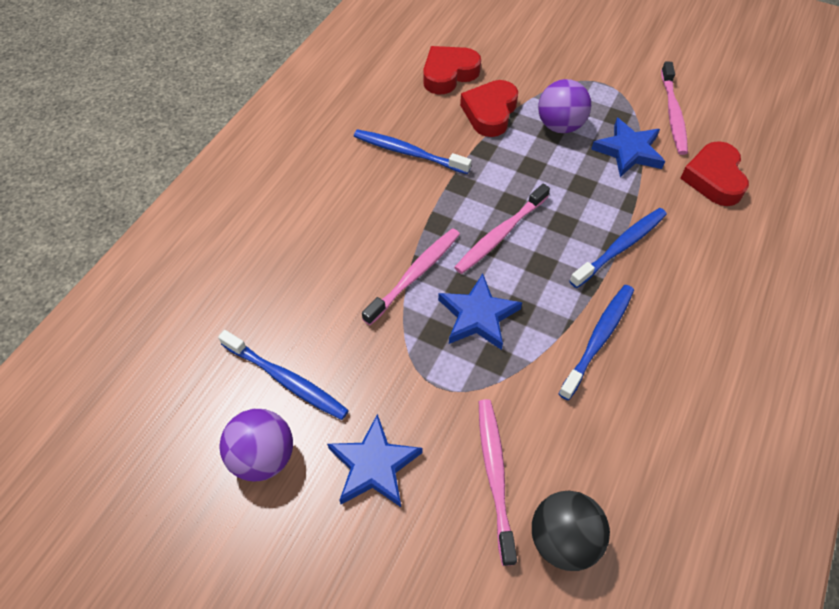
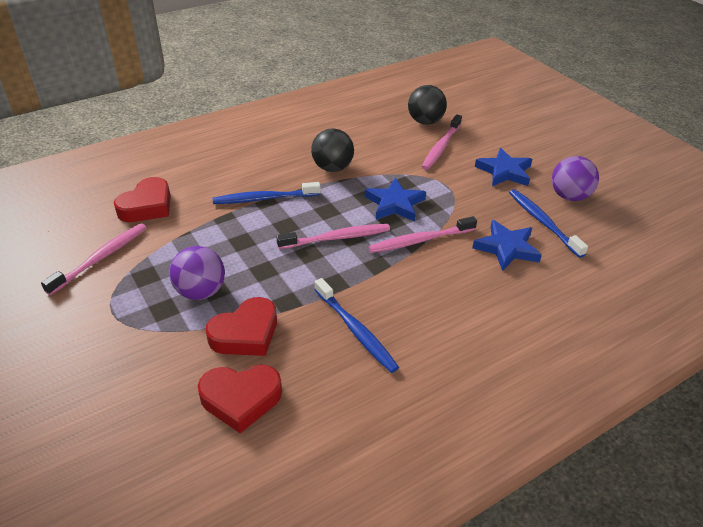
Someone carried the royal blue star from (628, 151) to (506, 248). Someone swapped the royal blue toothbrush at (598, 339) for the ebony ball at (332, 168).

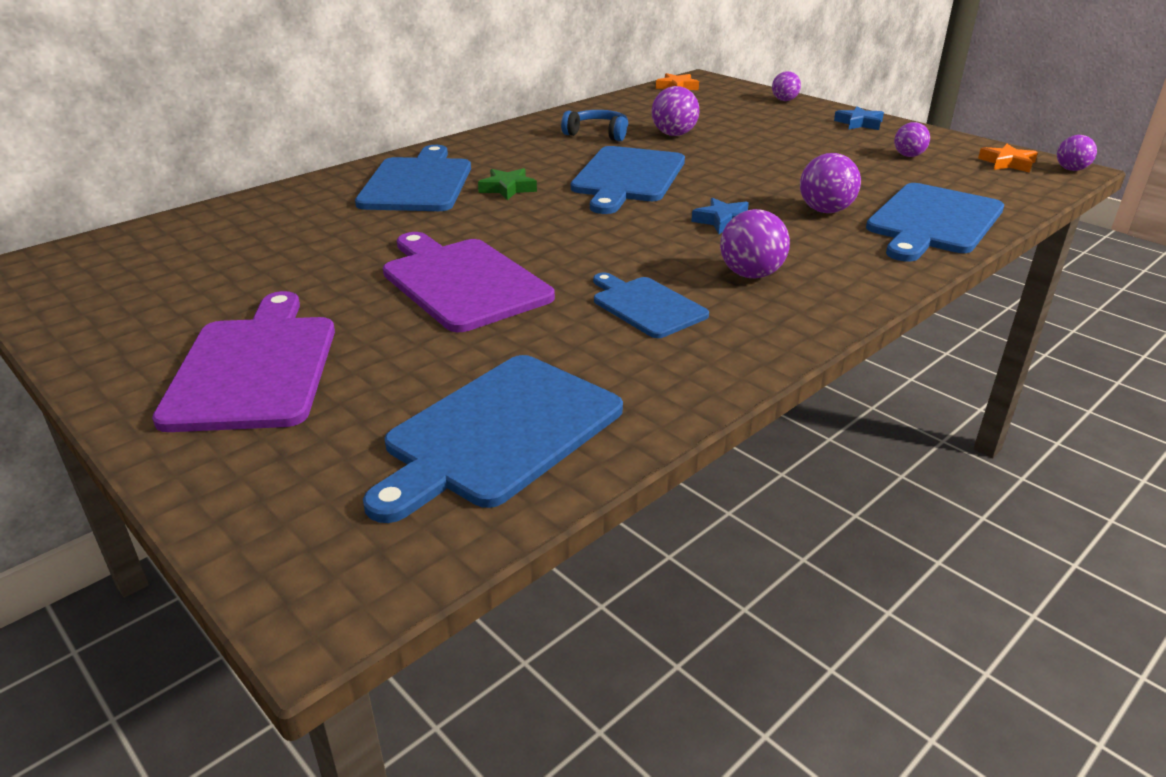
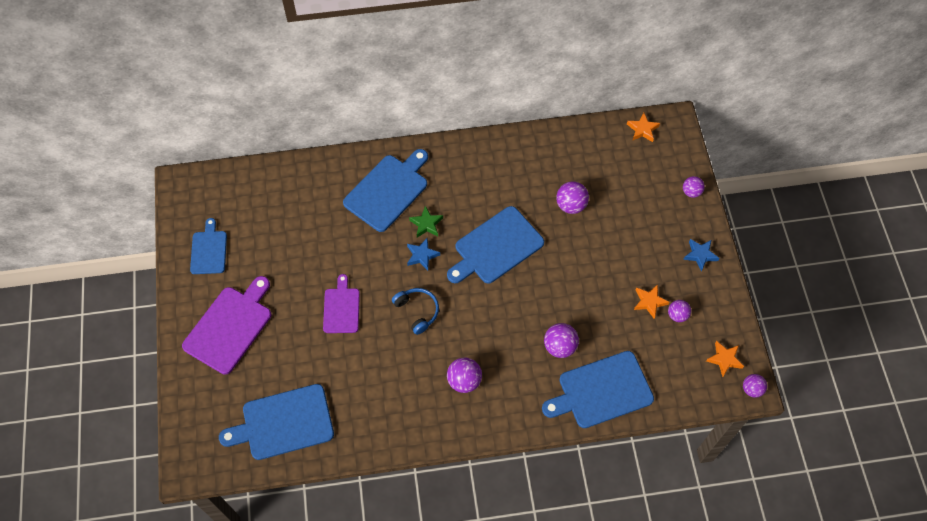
Someone put down the orange-coloured star at (649, 302). Someone carried the royal blue headphones from (598, 134) to (417, 311). Someone carried the royal blue cutting board from (646, 306) to (209, 250). Someone carried the royal blue star from (724, 221) to (422, 255). Someone scaled the purple cutting board at (462, 281) by 0.60.

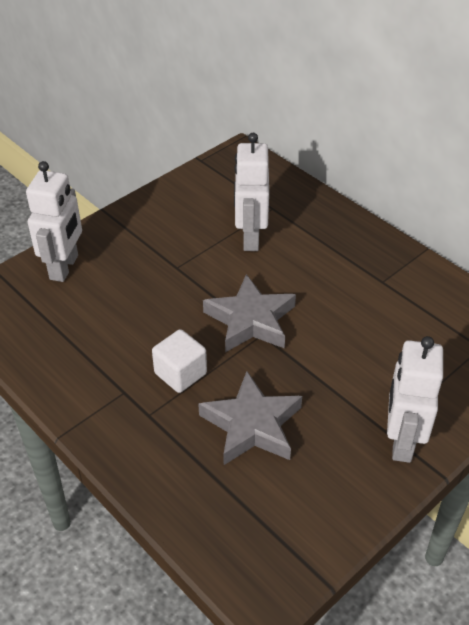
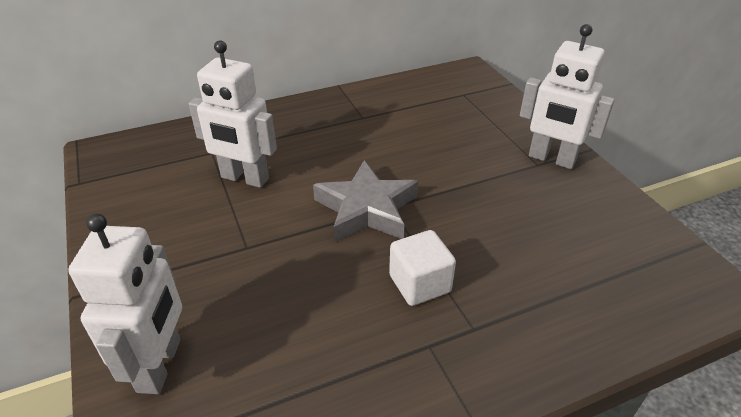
Someone took away the grey star at (252, 425). Someone rotated the white robot figure at (64, 267) by 60 degrees clockwise.

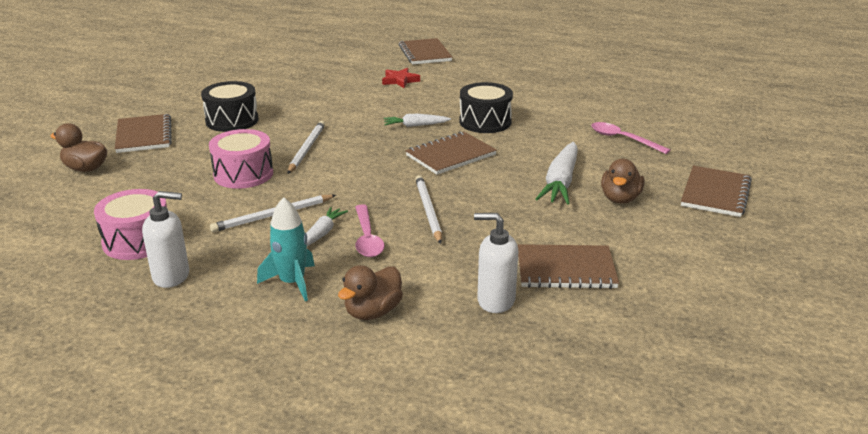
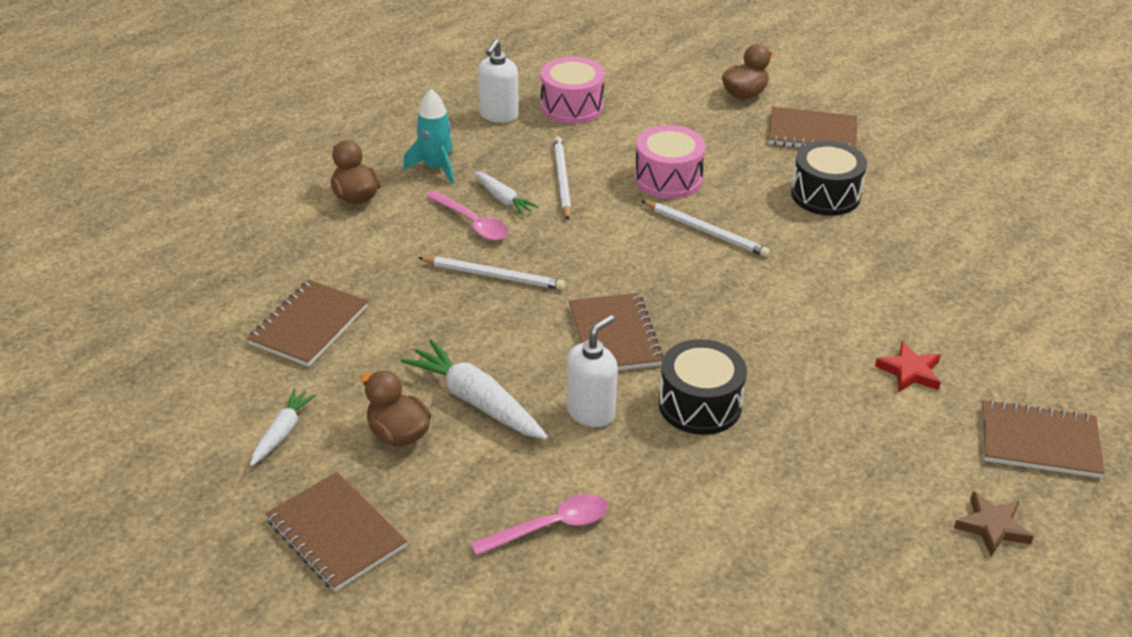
Someone put down the brown star at (992, 527). Someone carried the white toy carrot from (415, 125) to (282, 432). Someone carried the white soap pump from (495, 300) to (591, 412). Someone rotated the rose-pink teaspoon at (367, 238) by 150 degrees counterclockwise.

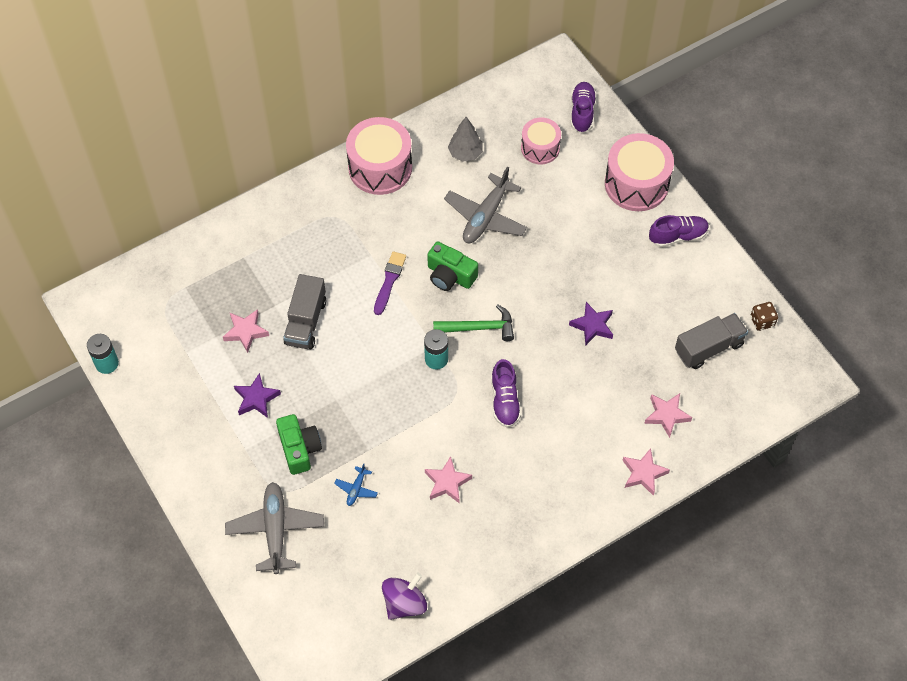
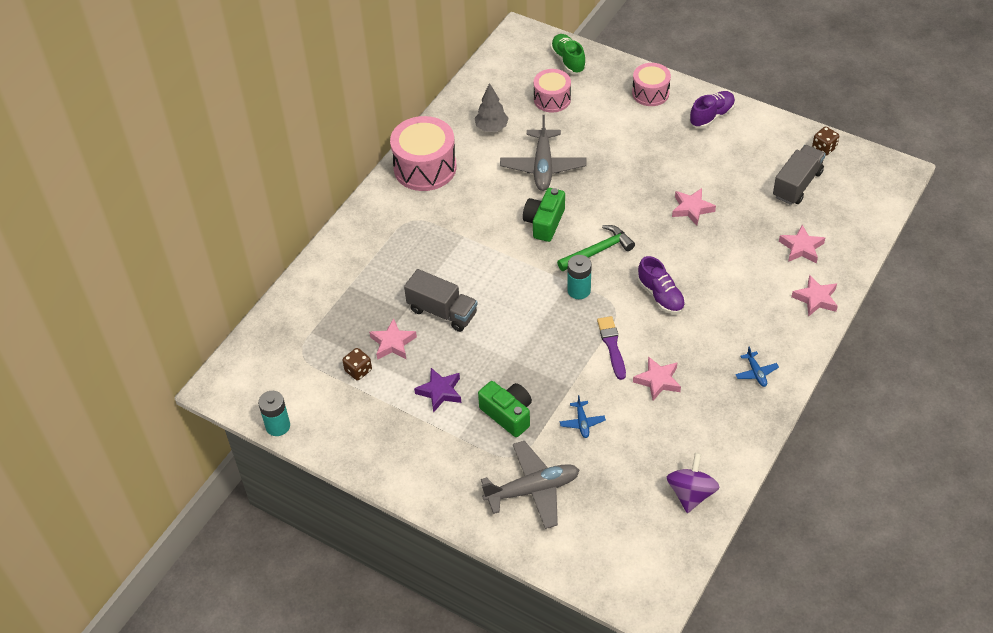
Someone put down the brown die at (358, 370). Someone put down the royal blue aeroplane at (756, 373). Someone carried the purple paint brush from (389, 281) to (612, 346). Someone repainted the purple star at (592, 326), which became the rose-pink star at (692, 209). Someone repainted the purple shoe at (582, 112), which became the emerald shoe at (568, 60). Someone rotated the grey aeroplane at (275, 530) by 105 degrees clockwise. Someone rotated the grey truck at (306, 322) by 45 degrees counterclockwise. Someone rotated the emerald photo camera at (450, 275) by 105 degrees clockwise. Someone scaled the rose-pink drum at (636, 184) by 0.61.

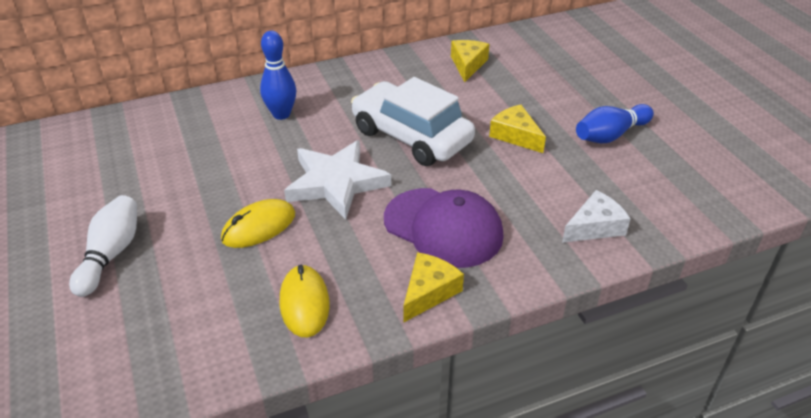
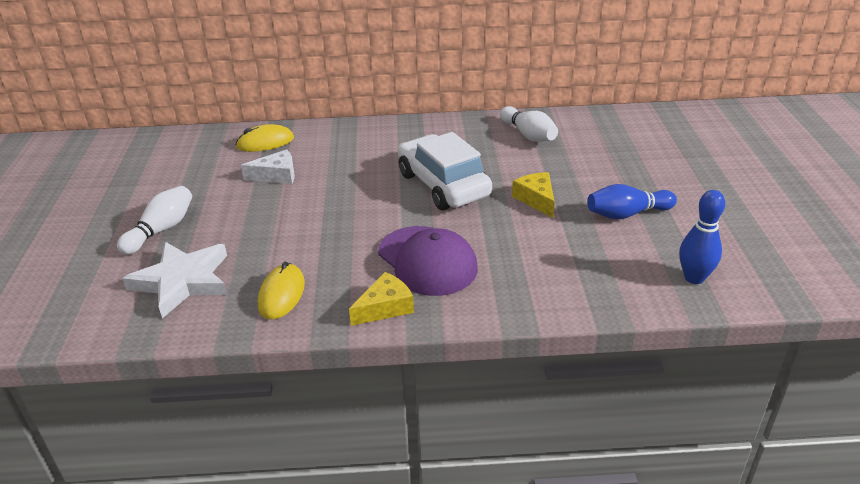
Someone carried the yellow PC mouse from (259, 227) to (265, 142). Someone carried the royal blue bowling pin from (281, 114) to (694, 278). Someone carried the white star from (336, 183) to (182, 281). Someone carried the white piece of cheese from (595, 227) to (276, 175). Someone swapped the yellow piece of cheese at (468, 65) for the white bowling pin at (528, 135).

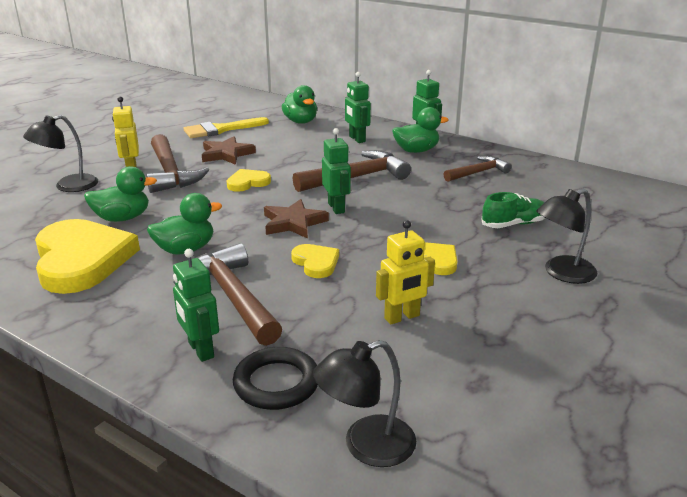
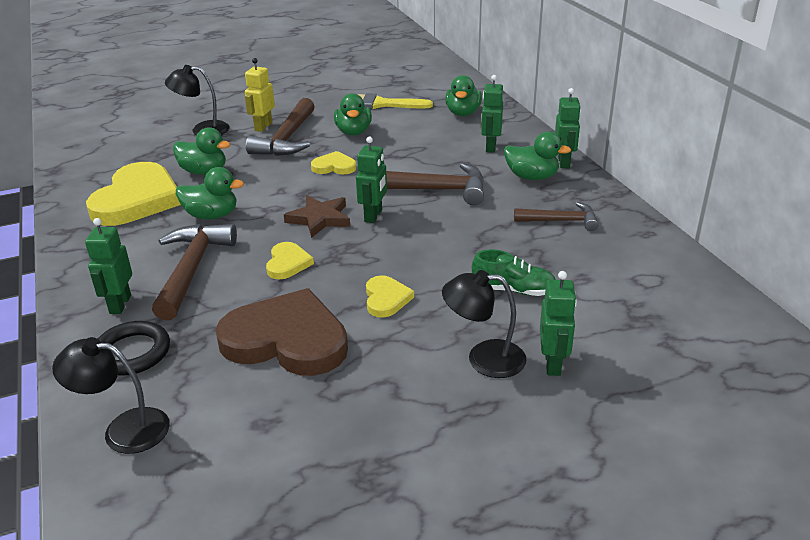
Someone put down the emerald robot figure at (553, 364). Someone swapped the brown star at (226, 154) for the emerald duck at (353, 132). Someone swapped the yellow robot figure at (402, 317) for the brown heart shape at (286, 340).

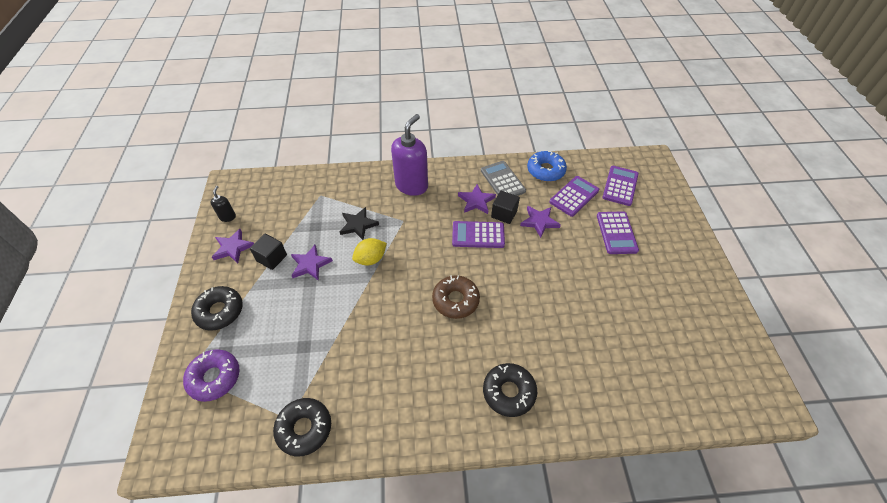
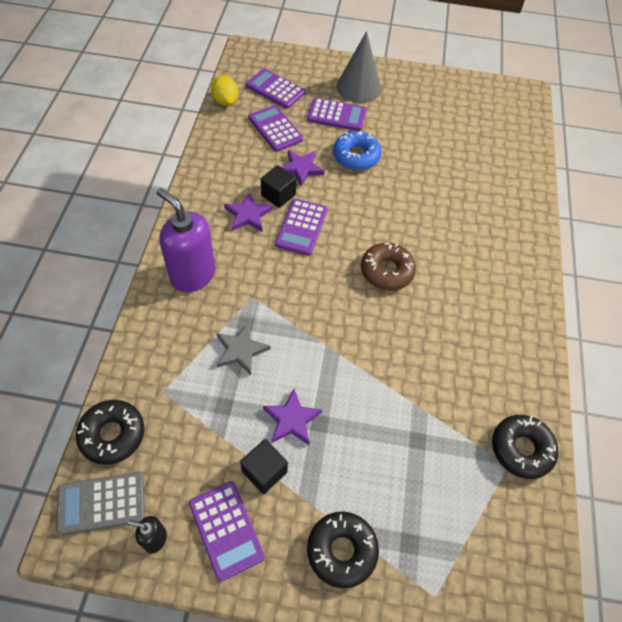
Someone took away the purple doughnut at (214, 378). Someone put down the grey cone shape at (358, 87). Someone carried the yellow toy lemon from (371, 259) to (225, 101). Someone carried the grey adding machine from (502, 181) to (101, 503). Someone carried the ebony doughnut from (509, 392) to (112, 434). Someone carried the royal blue doughnut from (545, 170) to (356, 156). Someone swapped the purple star at (233, 248) for the purple adding machine at (226, 530). Someone repainted the ebony star at (358, 225), which became the grey star at (241, 350).

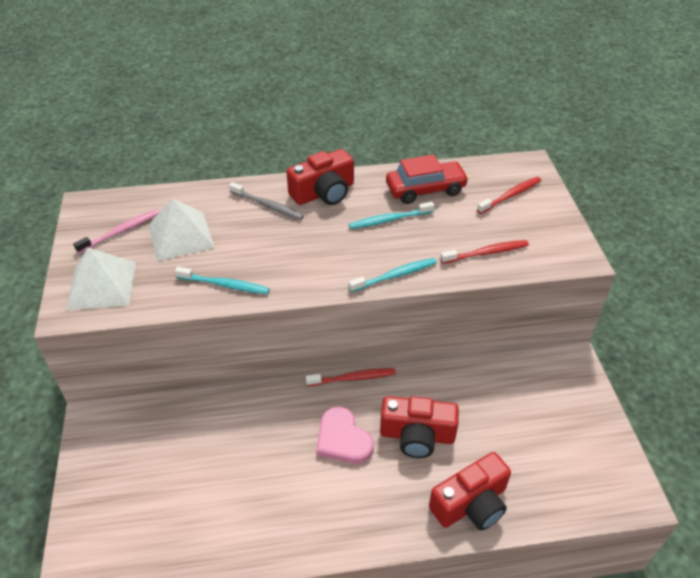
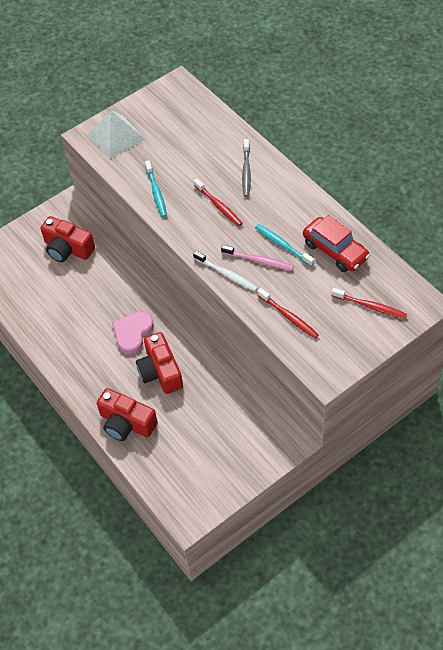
Someone took away the white pyramid at (181, 235). Someone carried the rose-pink toothbrush from (121, 231) to (259, 261). Someone carried the scarlet photo camera from (324, 193) to (67, 249). Someone carried the scarlet toothbrush from (353, 378) to (219, 206). Someone repainted the aqua toothbrush at (395, 275), which became the white toothbrush at (227, 274).

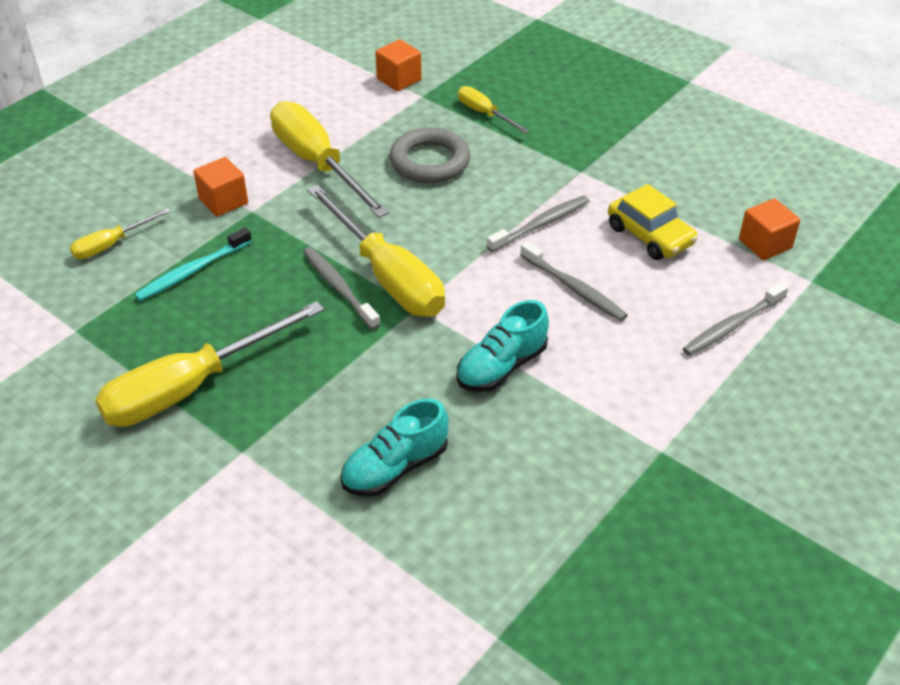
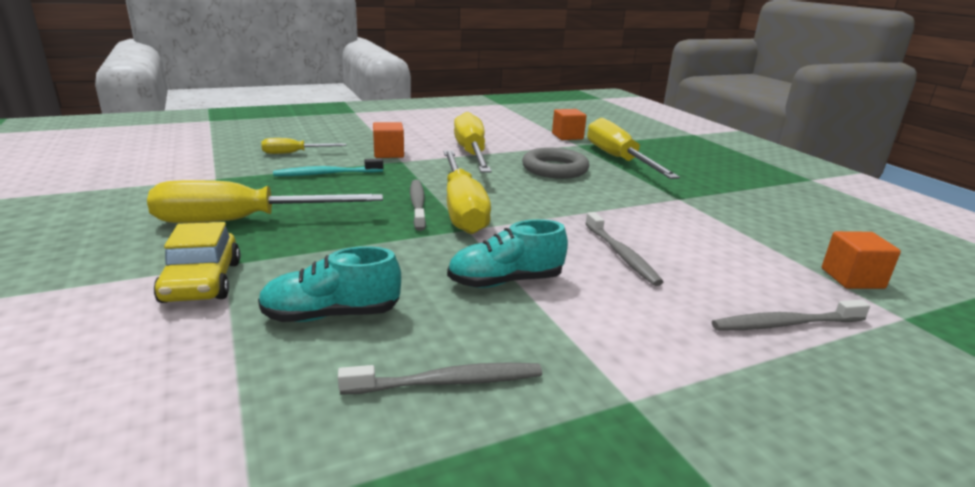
Someone carried the grey toothbrush from (540, 225) to (447, 382). Someone carried the yellow toy car from (650, 235) to (202, 282). Someone scaled the yellow hand screwdriver at (484, 114) by 2.03.

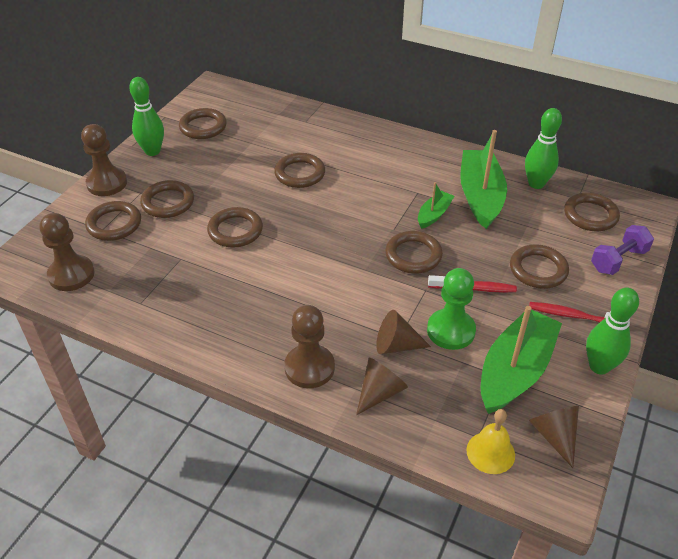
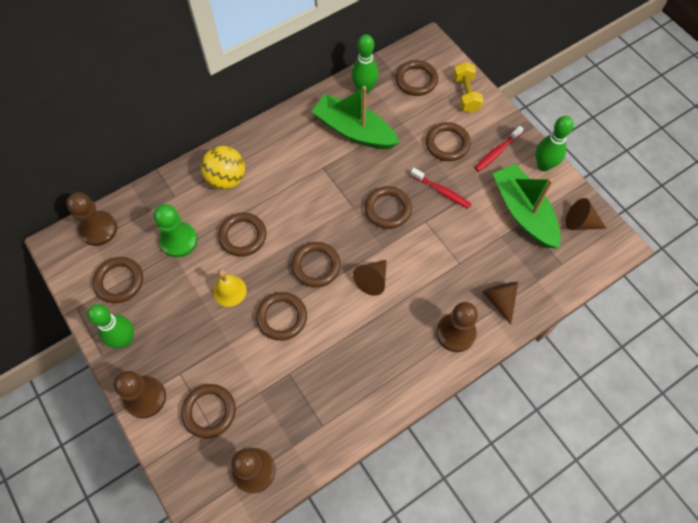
Someone took away the emerald sailboat at (434, 214). Someone put down the brown chess pawn at (98, 229). Someone put down the yellow ball at (226, 179). Someone carried the brown hoop from (168, 202) to (316, 266). Someone carried the brown cone shape from (396, 345) to (372, 280). Someone carried the emerald chess pawn from (451, 331) to (179, 240). Someone carried the yellow bell from (490, 452) to (229, 291). Someone repainted the purple dumbbell at (618, 260), which became the yellow dumbbell at (466, 94). Someone rotated the scarlet toothbrush at (474, 288) by 90 degrees clockwise.

